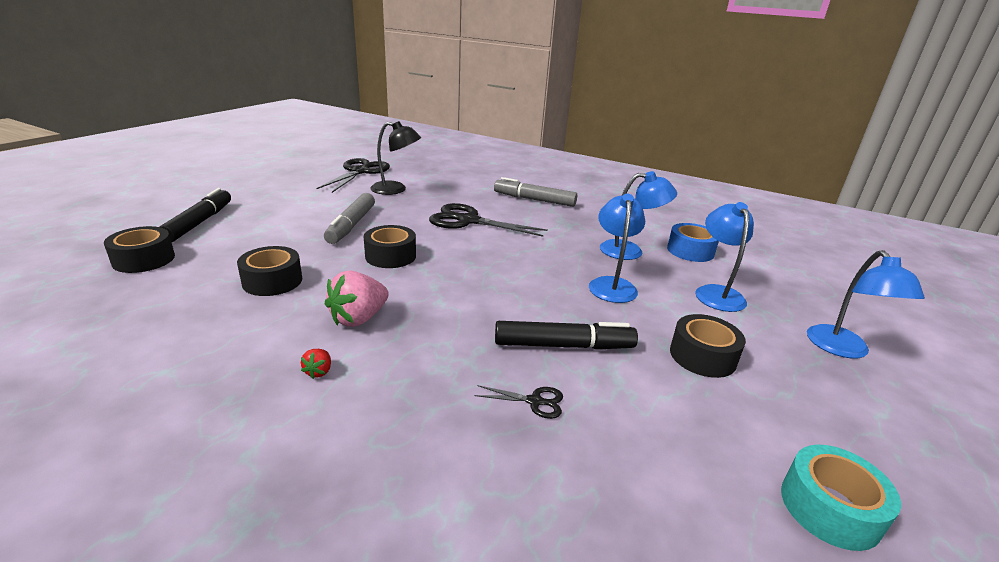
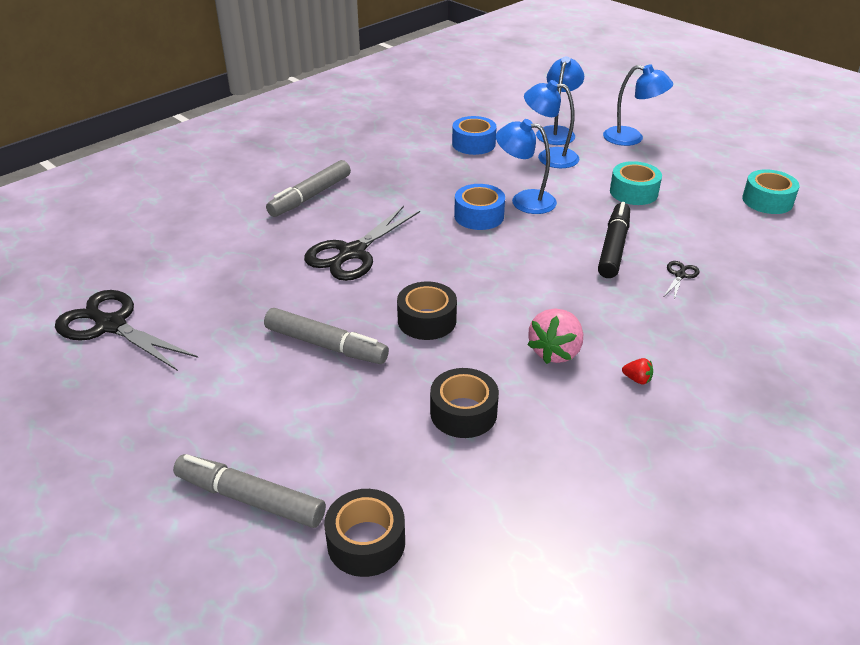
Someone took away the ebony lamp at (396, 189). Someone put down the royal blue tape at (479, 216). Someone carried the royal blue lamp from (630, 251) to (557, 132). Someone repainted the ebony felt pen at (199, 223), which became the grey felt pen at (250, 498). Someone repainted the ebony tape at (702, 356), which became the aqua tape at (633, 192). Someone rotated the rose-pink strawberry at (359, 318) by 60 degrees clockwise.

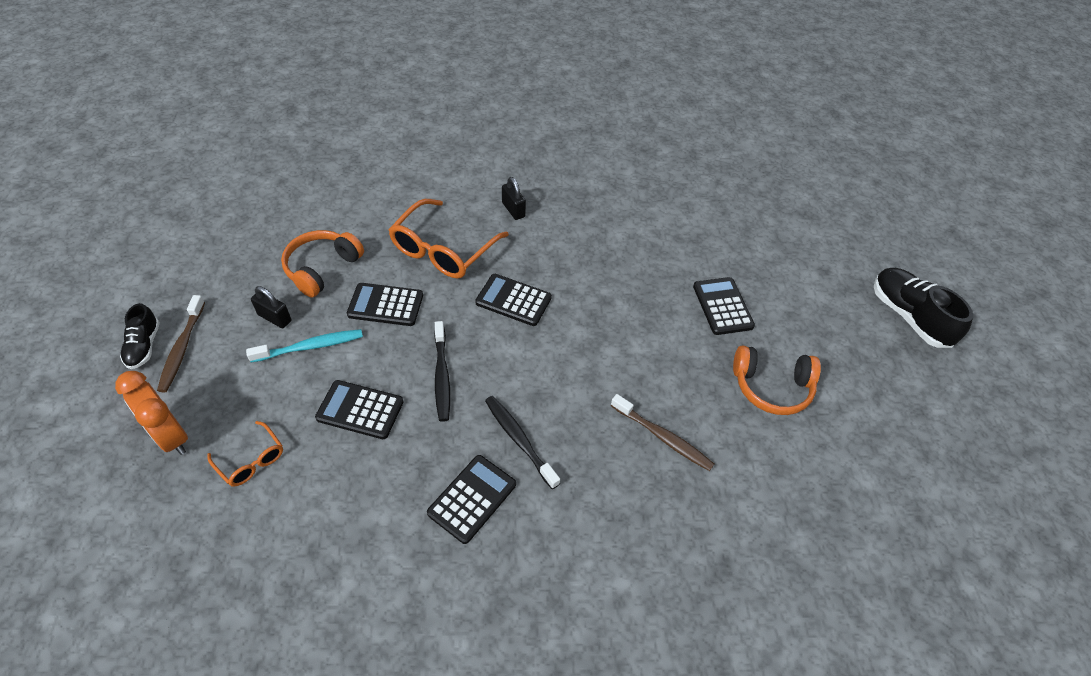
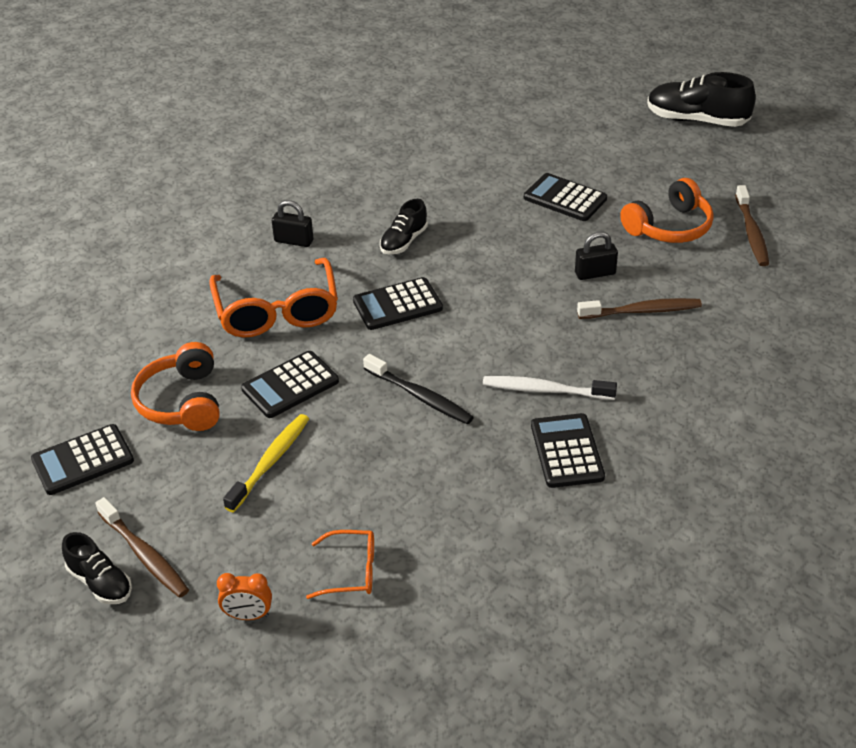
Someone put down the ebony shoe at (404, 241). Someone put down the brown toothbrush at (751, 232). Someone carried the ebony small lock from (275, 318) to (595, 273). Someone carried the ebony adding machine from (360, 410) to (83, 460). Someone repainted the aqua toothbrush at (310, 346), which became the yellow toothbrush at (270, 462). Someone repainted the ebony toothbrush at (519, 440), which became the white toothbrush at (545, 390). Someone scaled the orange-coloured clock at (171, 436) by 0.57.

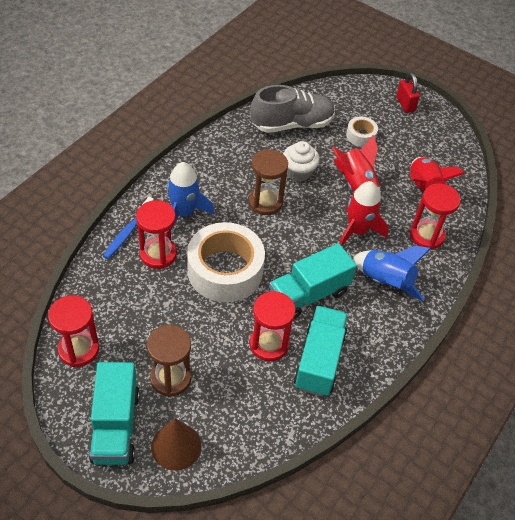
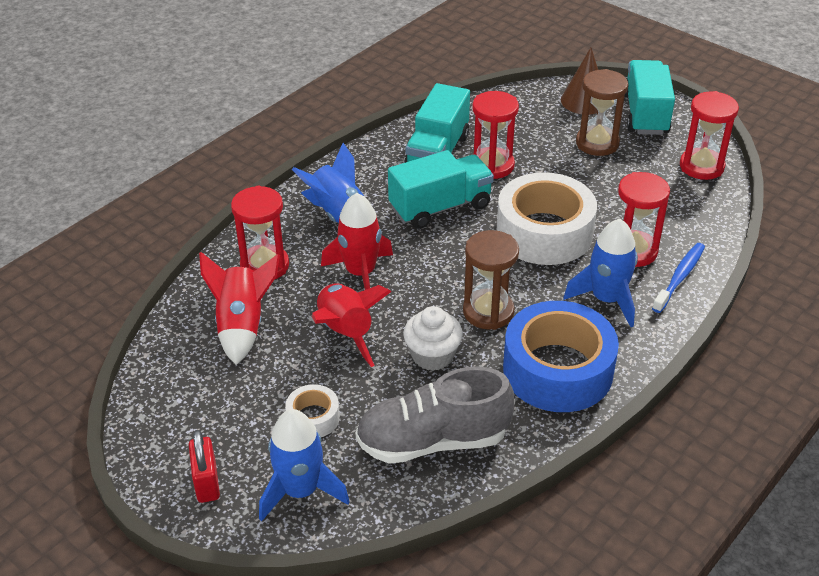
Someone put down the royal blue rocket at (301, 491). Someone put down the royal blue tape at (557, 370).

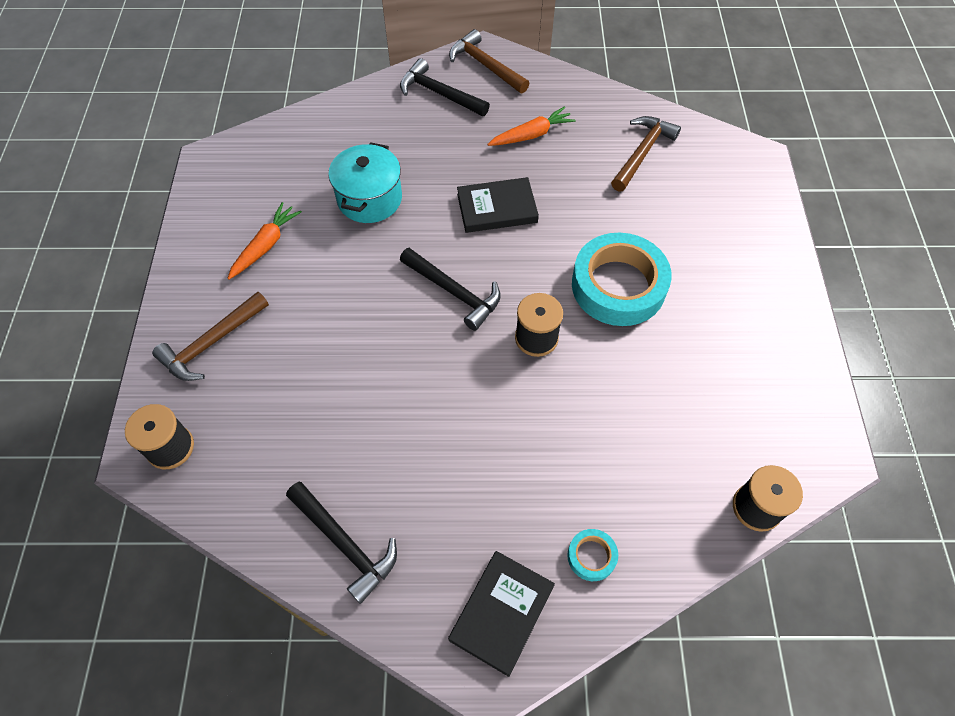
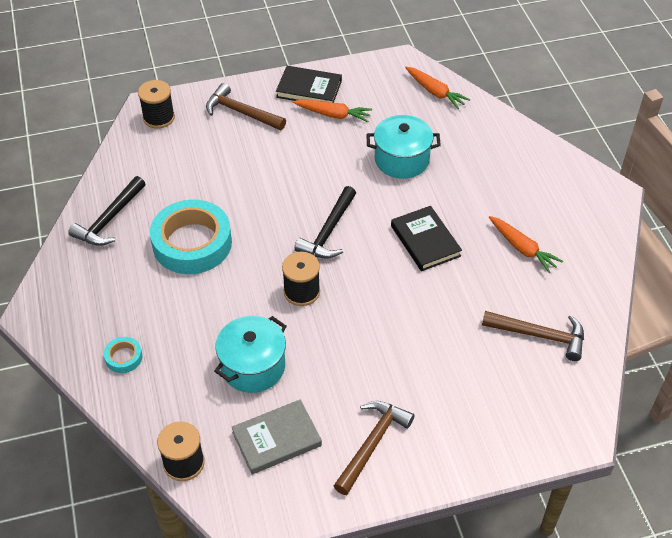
Someone took away the ebony claw hammer at (439, 94). Someone put down the aqua pot at (253, 366). Someone put down the grey book at (277, 439). Someone put down the orange-coloured toy carrot at (435, 92). Someone carried the ebony book from (501, 613) to (309, 89). Someone carried the brown claw hammer from (485, 66) to (372, 444). Someone carried the aqua tape from (618, 286) to (192, 243).

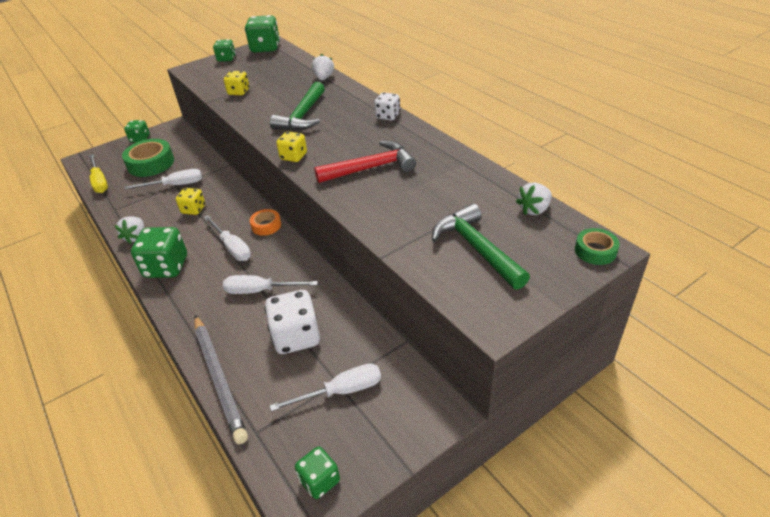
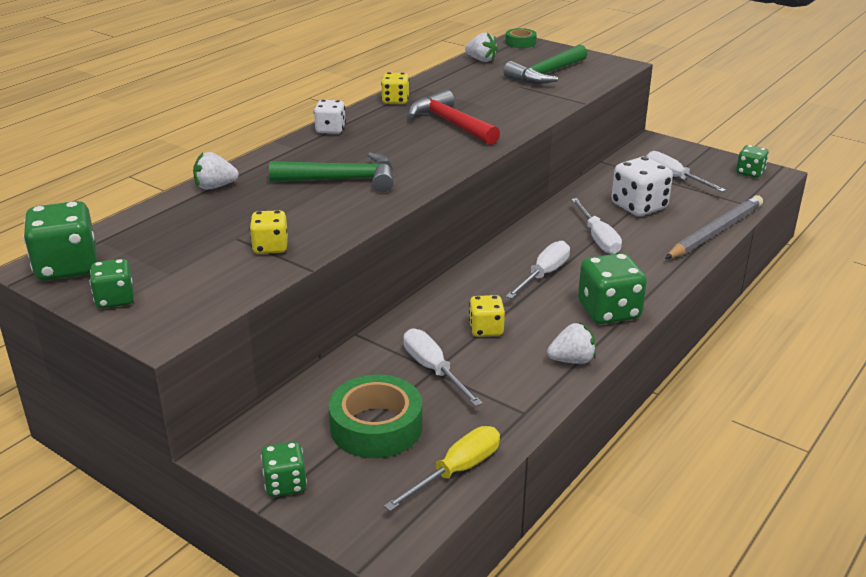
Someone took away the orange-coloured tape at (266, 226). Someone carried the yellow die from (293, 156) to (395, 100).

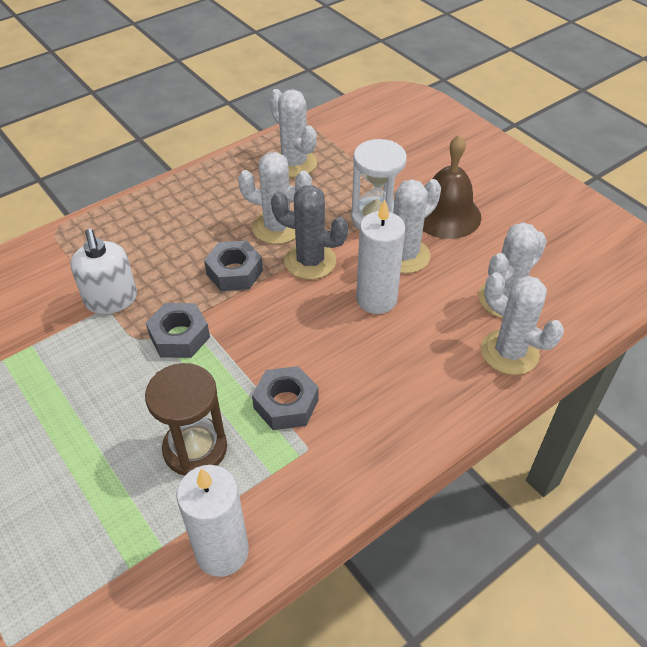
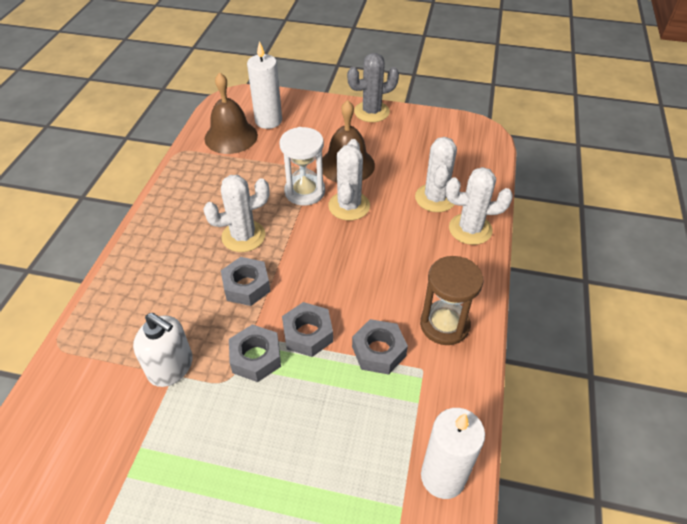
Someone took away the white saguaro cactus at (294, 163). Someone put down the brown bell at (231, 137). Someone put down the grey hexagon nut at (308, 334). Someone carried the brown sand timer from (195, 448) to (444, 325). Someone carried the grey saguaro cactus from (310, 261) to (371, 112). Someone carried the white wax candle from (376, 299) to (268, 121).

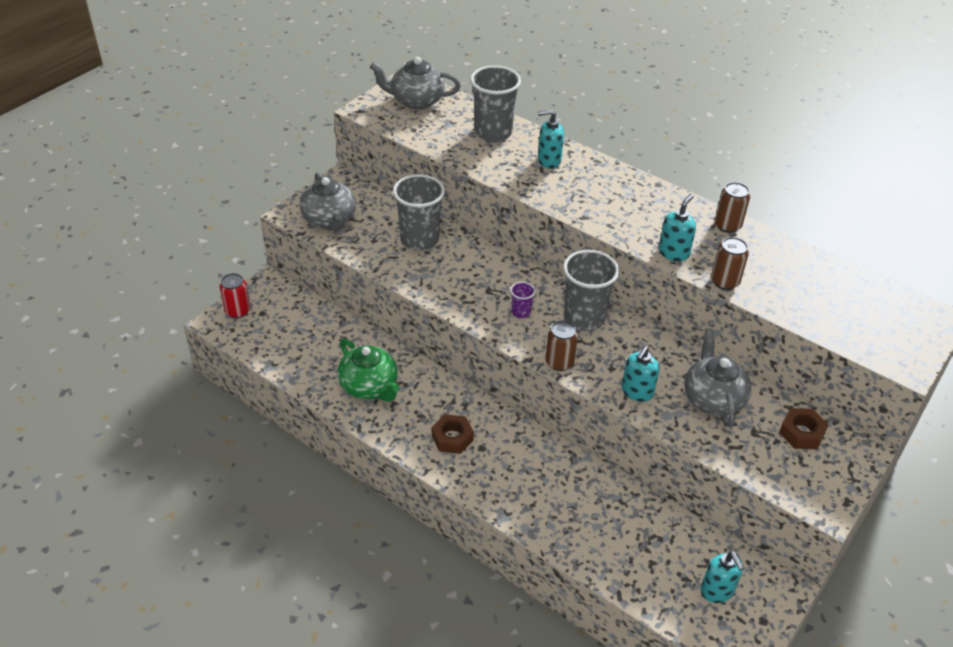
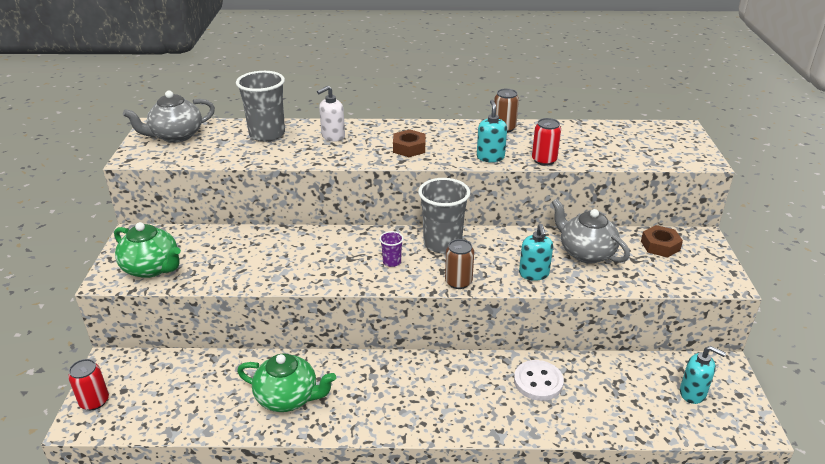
Someone took away the grey cup at (419, 239). Someone put down the white button at (538, 382). Someone carried the brown hexagon nut from (452, 438) to (409, 148). Someone repainted the grey china teapot at (329, 220), which became the emerald china teapot at (152, 268). Someone repainted the aqua soap pump at (548, 161), which became the white soap pump at (333, 136). Someone repainted the brown tin at (724, 282), which became the scarlet tin at (544, 160).

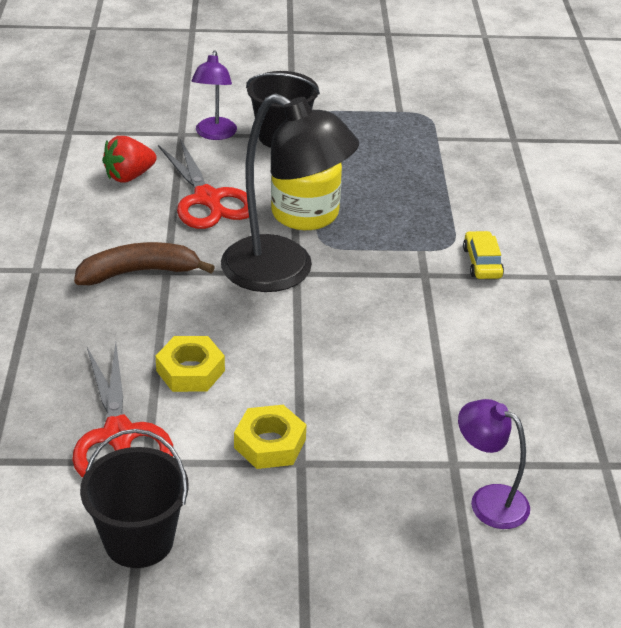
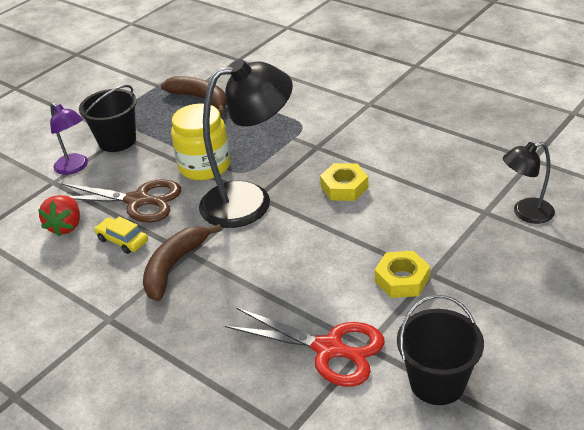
Someone put down the brown banana at (200, 99). Someone carried the yellow hexagon nut from (190, 371) to (344, 187). Someone carried the yellow toy car from (482, 262) to (122, 240). Someone repainted the scarlet shears at (207, 199), which became the brown shears at (138, 201). Someone repainted the purple lamp at (488, 500), which became the ebony lamp at (525, 213).

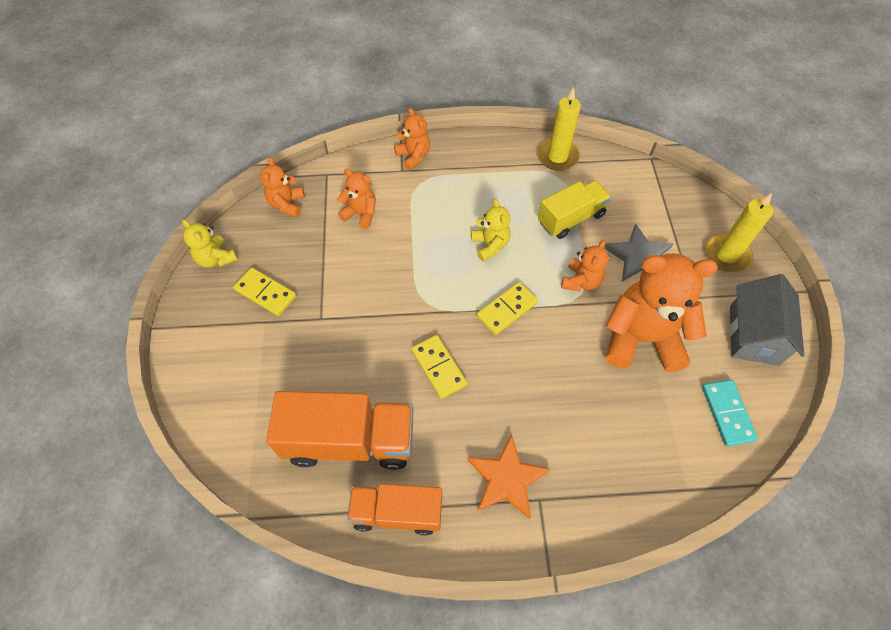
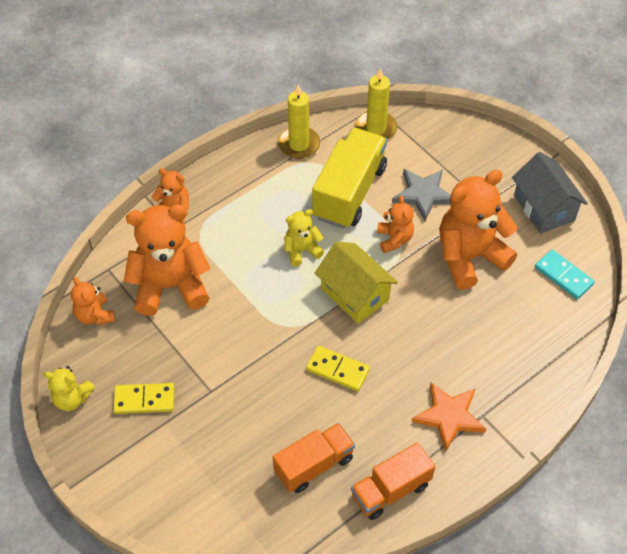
Someone carried the yellow wax candle from (726, 255) to (376, 128). Someone swapped the yellow domino piece at (507, 309) for the yellow house at (355, 294). Someone rotated the yellow stuffed bear at (490, 245) by 60 degrees counterclockwise. Someone scaled the orange-coloured truck at (350, 440) by 0.65. Someone scaled the orange-coloured stuffed bear at (361, 214) by 1.99. Someone scaled the yellow truck at (571, 219) by 1.53.

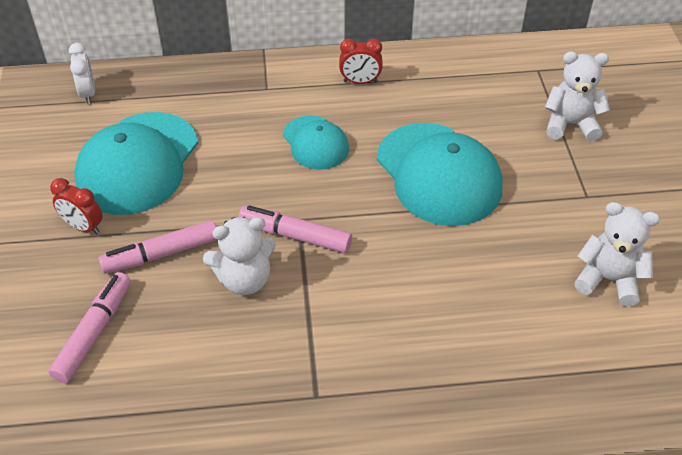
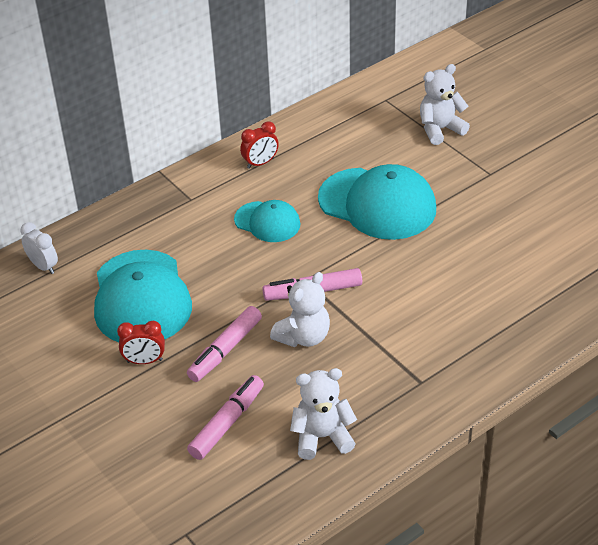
Someone carried the white stuffed bear from (608, 279) to (322, 437). Someone rotated the rose-pink felt pen at (94, 332) by 45 degrees clockwise.

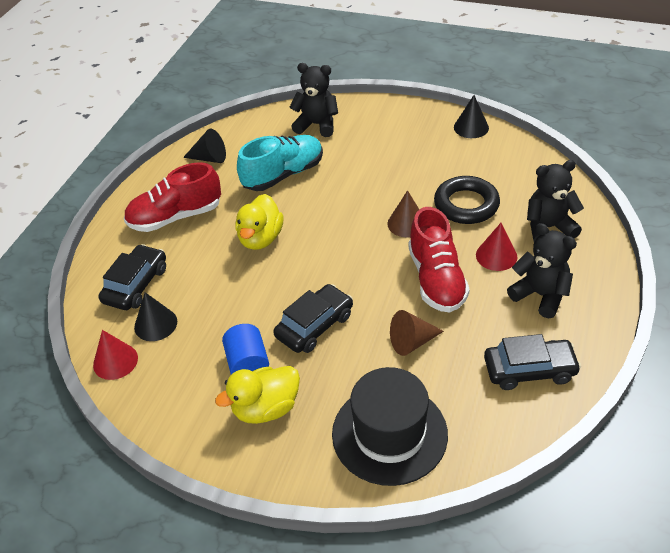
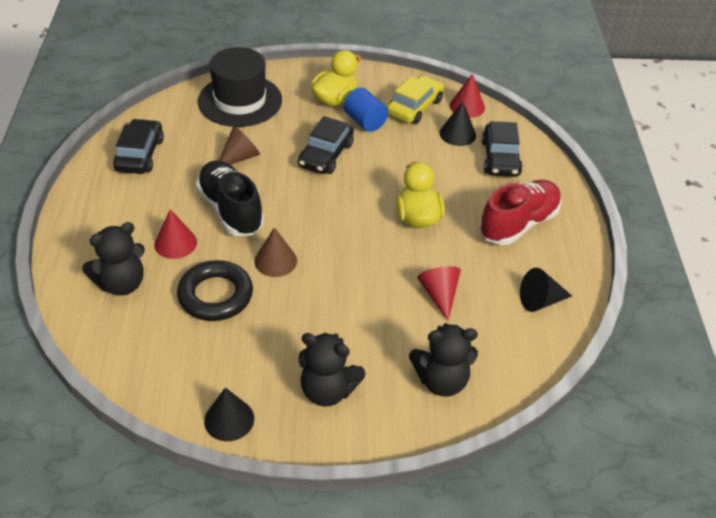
Someone put down the yellow toy car at (414, 107). Someone carried the ebony stuffed bear from (540, 295) to (328, 390). Someone swapped the aqua shoe at (283, 175) for the scarlet cone shape at (439, 295). Someone repainted the scarlet shoe at (436, 279), which became the ebony shoe at (231, 210). Someone rotated the ebony toy car at (529, 370) by 120 degrees clockwise.

